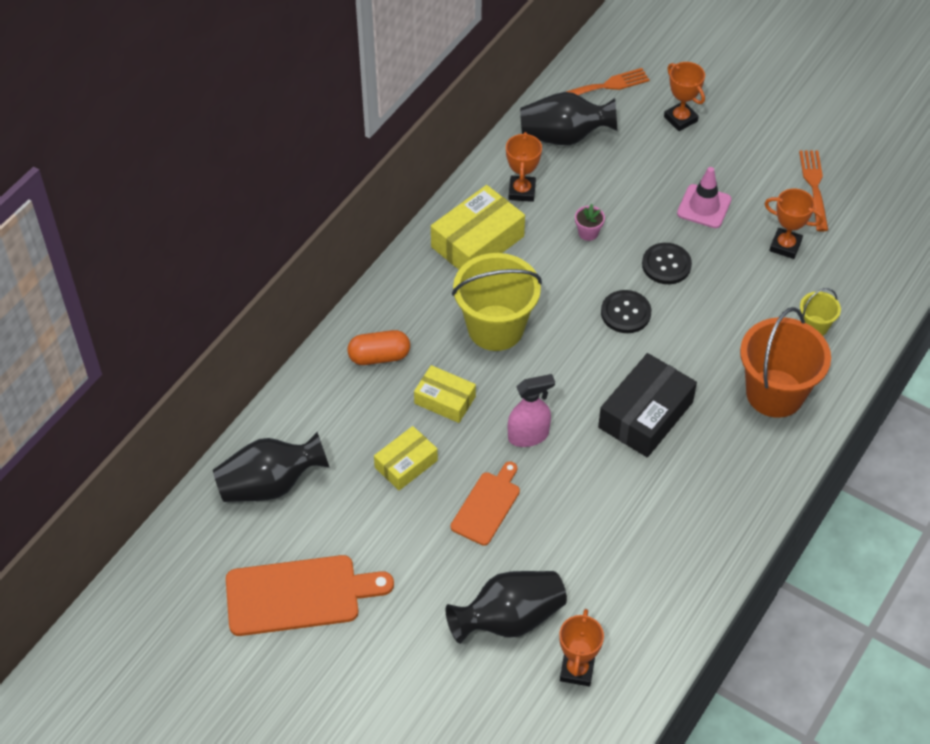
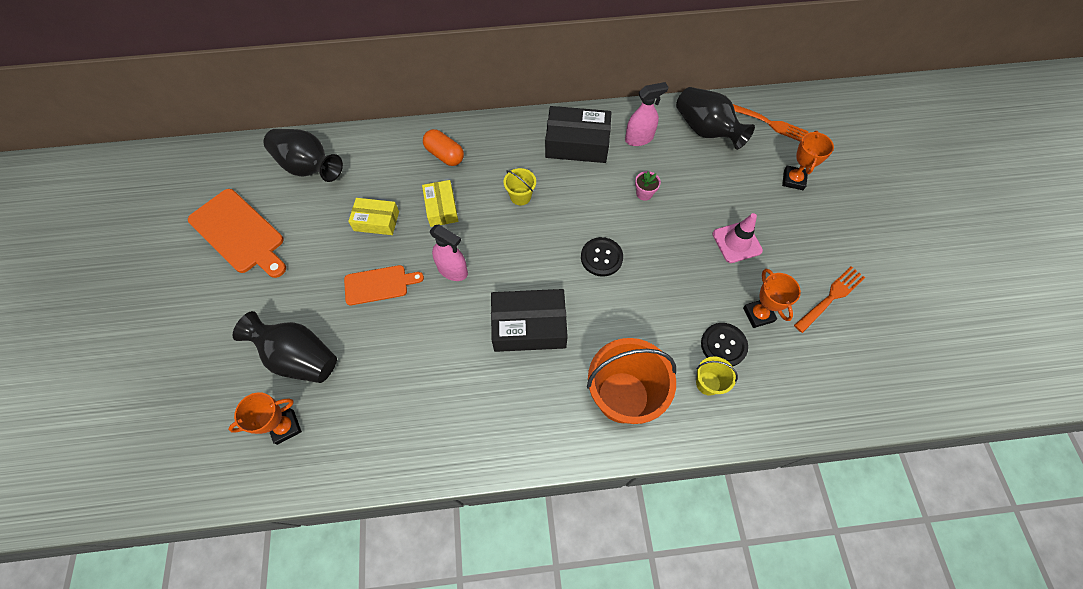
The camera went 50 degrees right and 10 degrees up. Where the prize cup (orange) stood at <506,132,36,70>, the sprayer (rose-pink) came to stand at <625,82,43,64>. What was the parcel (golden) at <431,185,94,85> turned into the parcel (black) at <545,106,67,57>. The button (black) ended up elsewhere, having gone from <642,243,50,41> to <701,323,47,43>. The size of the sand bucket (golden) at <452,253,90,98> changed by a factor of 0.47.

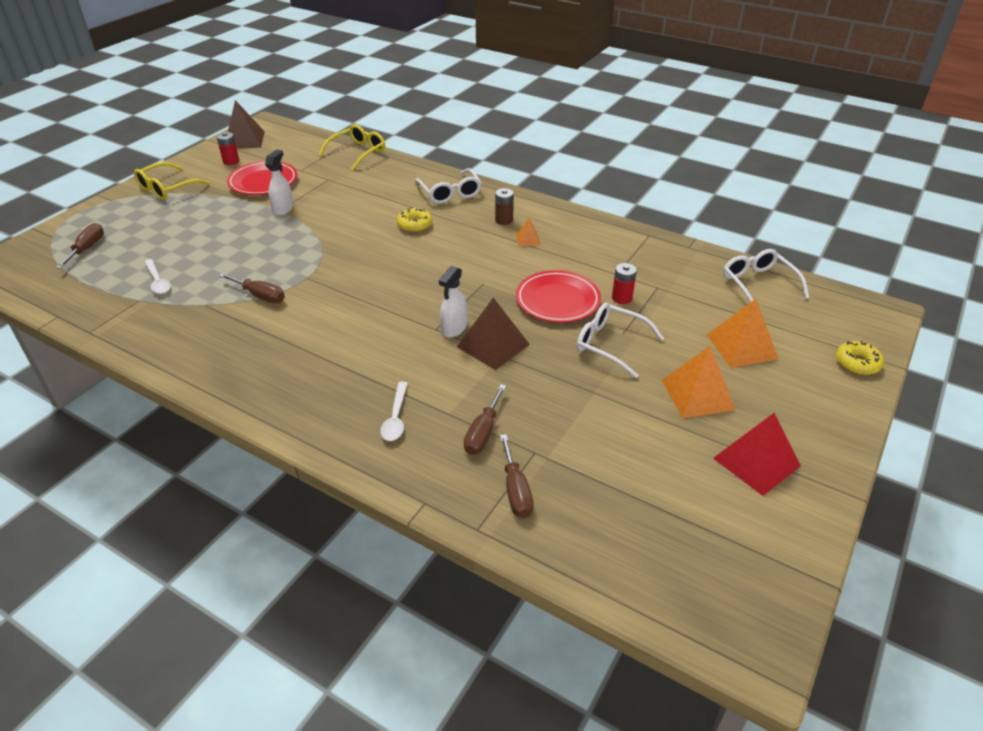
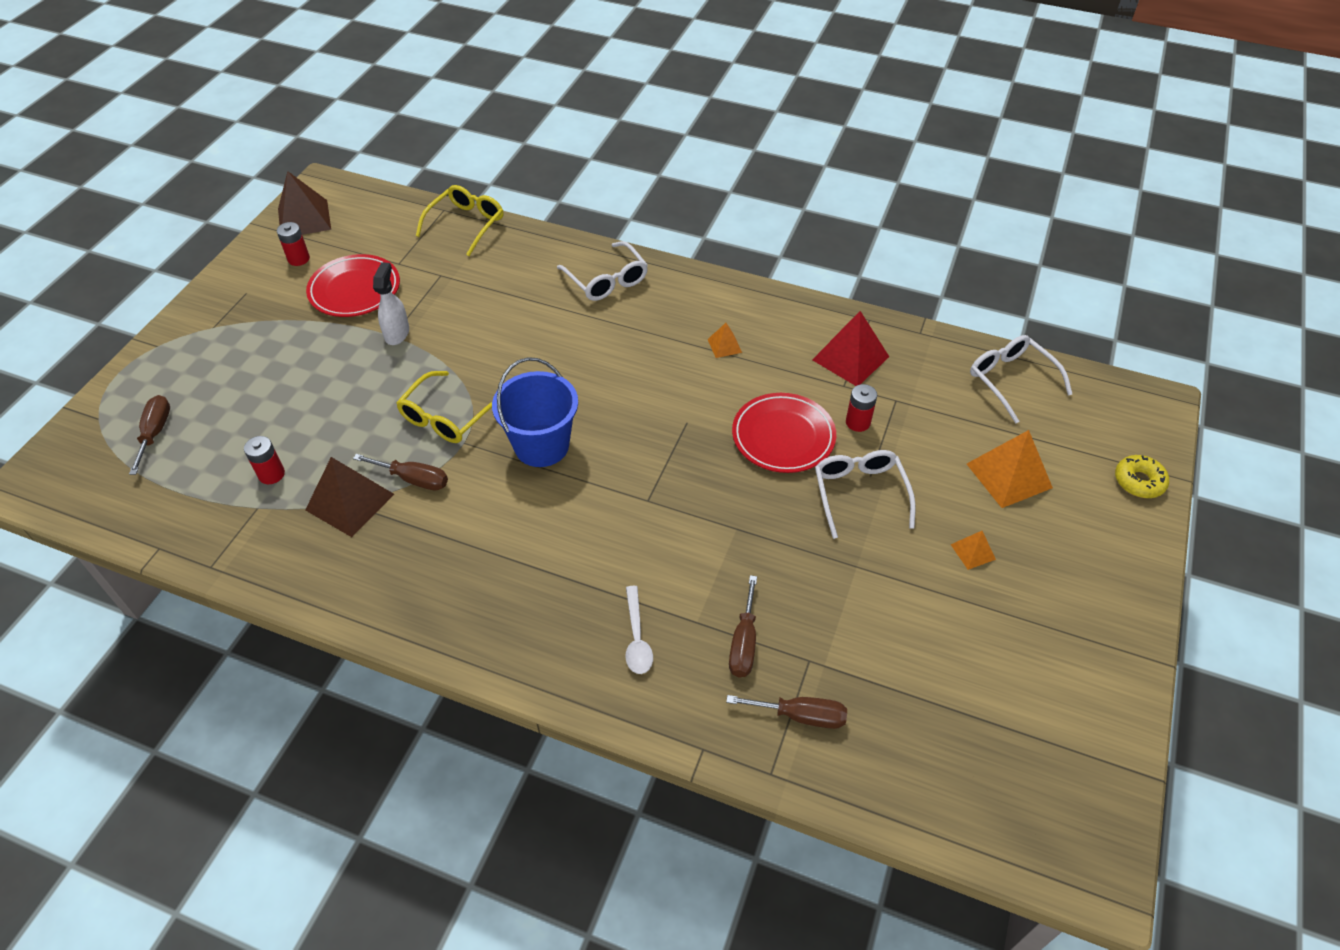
The camera went 10 degrees left and 10 degrees up. The glasses (golden) ended up elsewhere, having gone from <134,162,76,38> to <396,371,96,72>. The second view lost the battery (brown) at <495,188,19,37>. The second view lost the doughnut (golden) at <397,207,35,25>. Where the tablespoon (white) stood at <144,259,27,35>, the battery (crimson) came to stand at <244,436,41,48>. The second view lost the sprayer (white) at <439,266,28,72>. The solid pyramid (brown) ended up elsewhere, having gone from <457,297,73,73> to <305,457,89,80>. The glasses (white) at <577,302,87,76> ended up facing another way, 60 degrees clockwise from before. The size of the solid pyramid (orange) at <662,346,74,72> changed by a factor of 0.50. The solid pyramid (crimson) ended up elsewhere, having gone from <713,413,88,83> to <812,311,77,75>. The screwdriver (brown) at <500,434,33,84> ended up facing another way, 60 degrees counterclockwise from before. The second view gained the sand bucket (royal blue) at <492,357,86,110>.

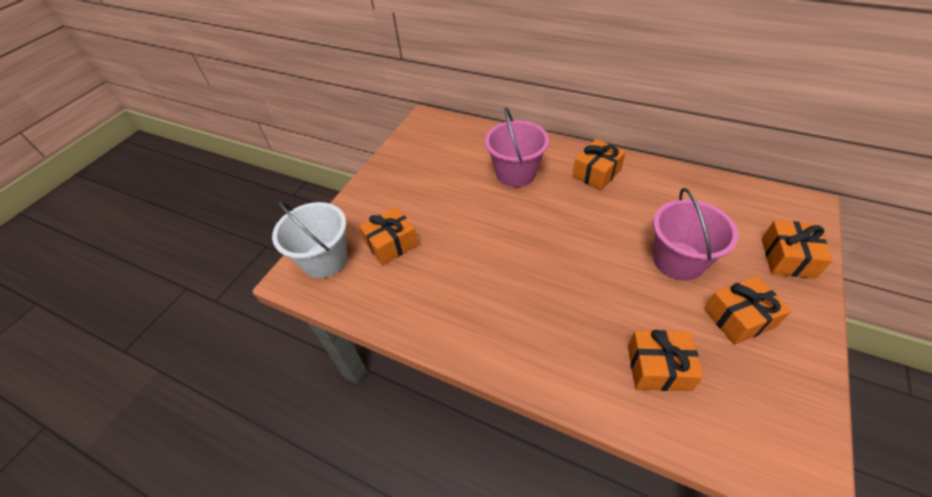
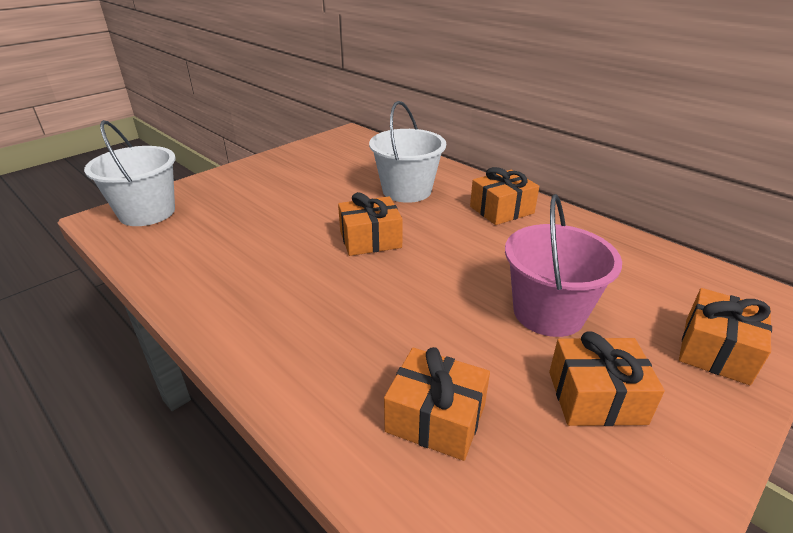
The camera went 15 degrees right and 15 degrees down. What was the sand bucket (rose-pink) at <485,107,64,80> turned into the sand bucket (white) at <369,101,77,102>. The gift (orange) ended up elsewhere, having gone from <359,207,60,58> to <338,192,65,64>.

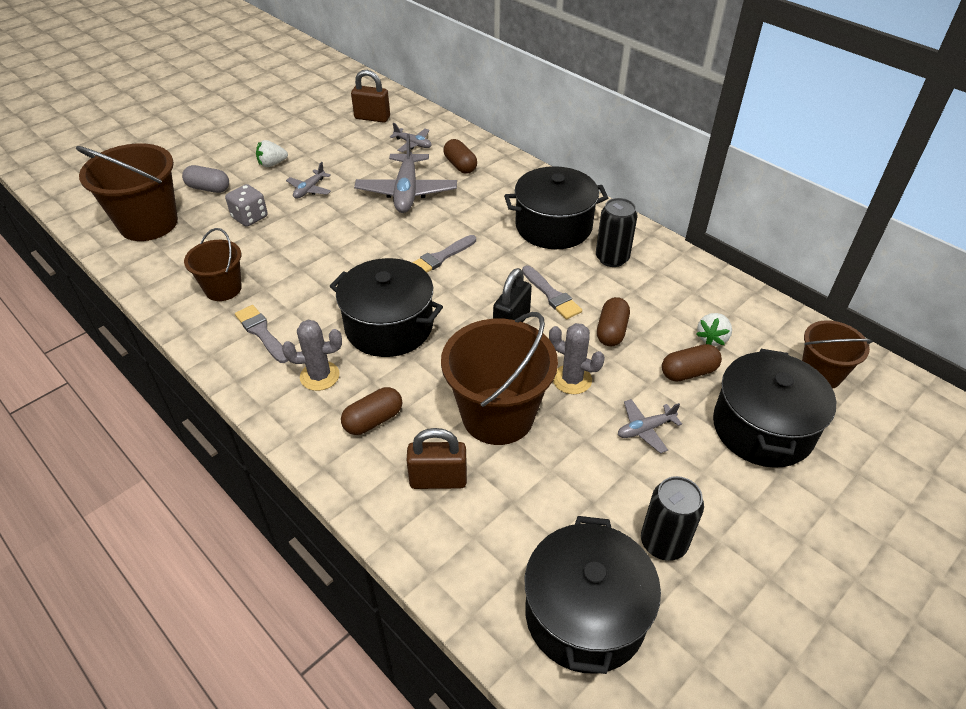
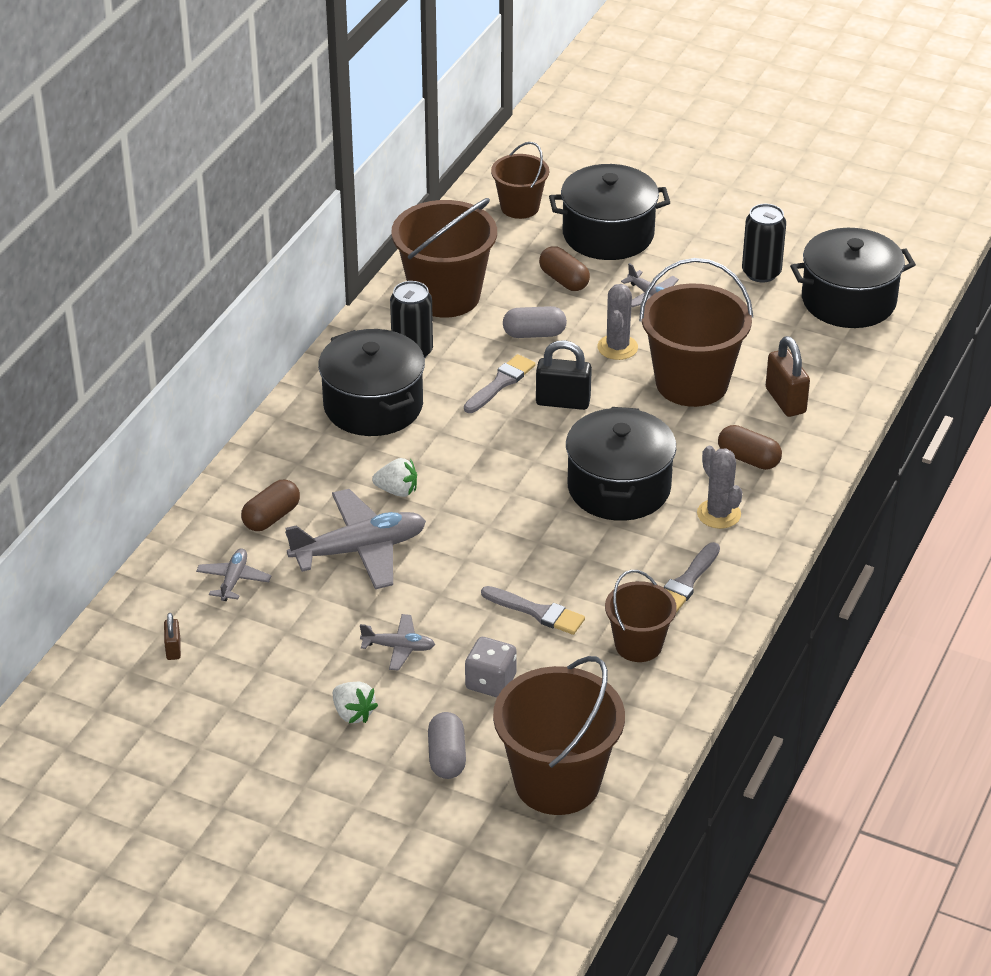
The camera went 110 degrees left and 5 degrees down. The size of the lock (brown) at <351,70,39,53> changed by a factor of 0.54. The brush (ash-grey) ended up elsewhere, having gone from <412,235,64,37> to <481,586,104,49>. What was the pill (brown) at <597,297,33,49> turned into the pill (ash-grey) at <503,306,64,32>. The strawberry (white) ended up elsewhere, having gone from <696,313,36,33> to <372,458,45,39>. The second view gained the sand bucket (brown) at <391,198,106,120>.

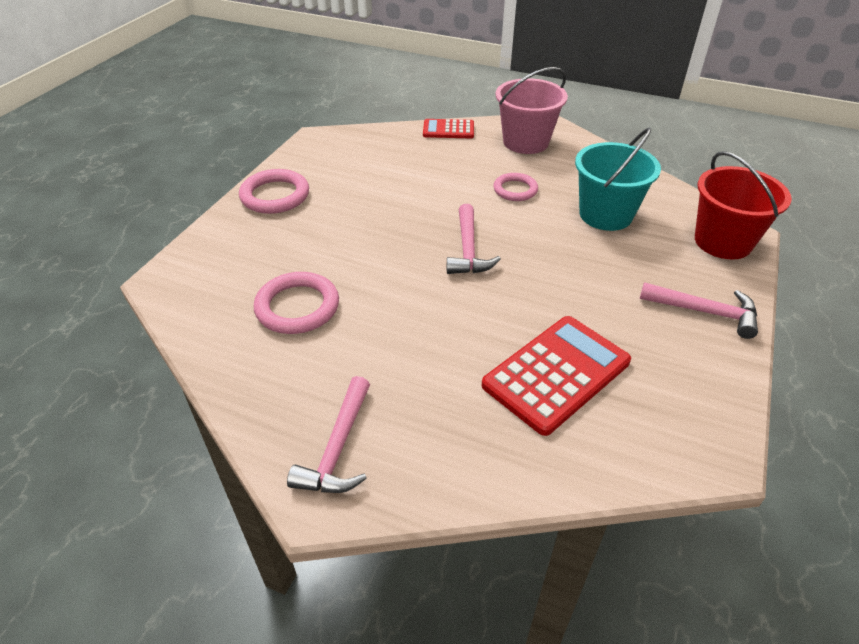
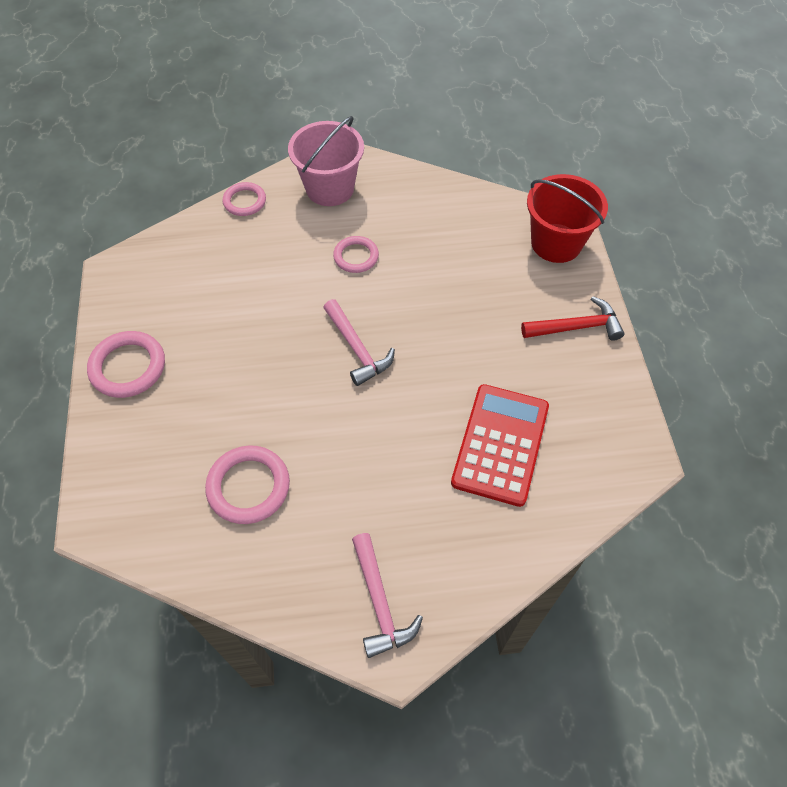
The camera went 30 degrees left and 15 degrees up. Where the adding machine (crimson) stood at <423,119,51,19>, the torus (rose-pink) came to stand at <222,182,44,34>. The second view lost the sand bucket (teal) at <575,127,86,104>. What was the carpenter's hammer (rose-pink) at <640,282,118,57> turned into the carpenter's hammer (crimson) at <521,296,103,45>.

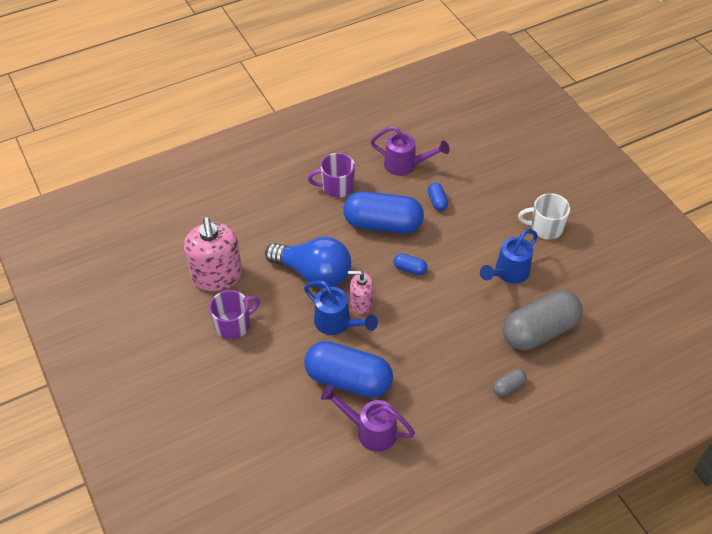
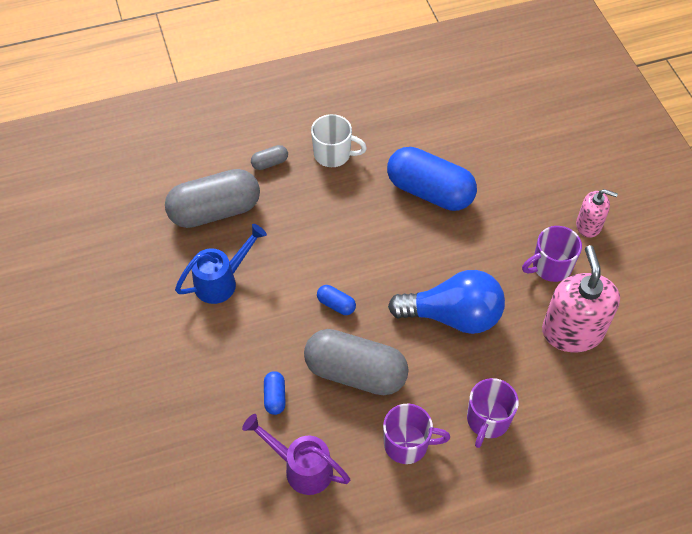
The camera went 170 degrees left and 5 degrees up. What was the pill (royal blue) at <343,191,81,43> turned into the pill (ash-grey) at <304,329,105,66>. The mug (white) ended up elsewhere, having gone from <518,193,52,47> to <311,114,56,53>. The light bulb (royal blue) at <265,237,86,52> ended up facing another way, 150 degrees clockwise from before. The pump bottle (rose-pink) ended up elsewhere, having gone from <348,271,26,43> to <576,189,42,49>. The second view lost the sprinkling can (royal blue) at <304,280,74,55>. The second view lost the sprinkling can (purple) at <321,386,94,66>. The second view gained the mug (purple) at <467,378,52,70>.

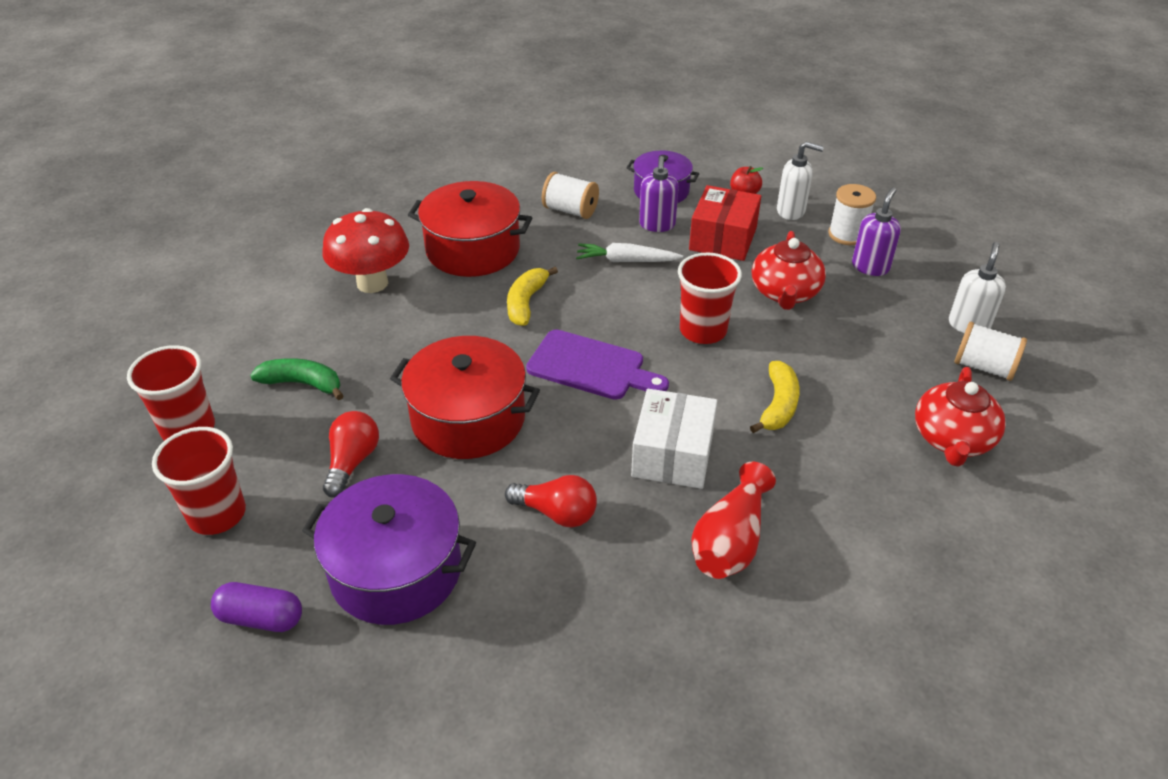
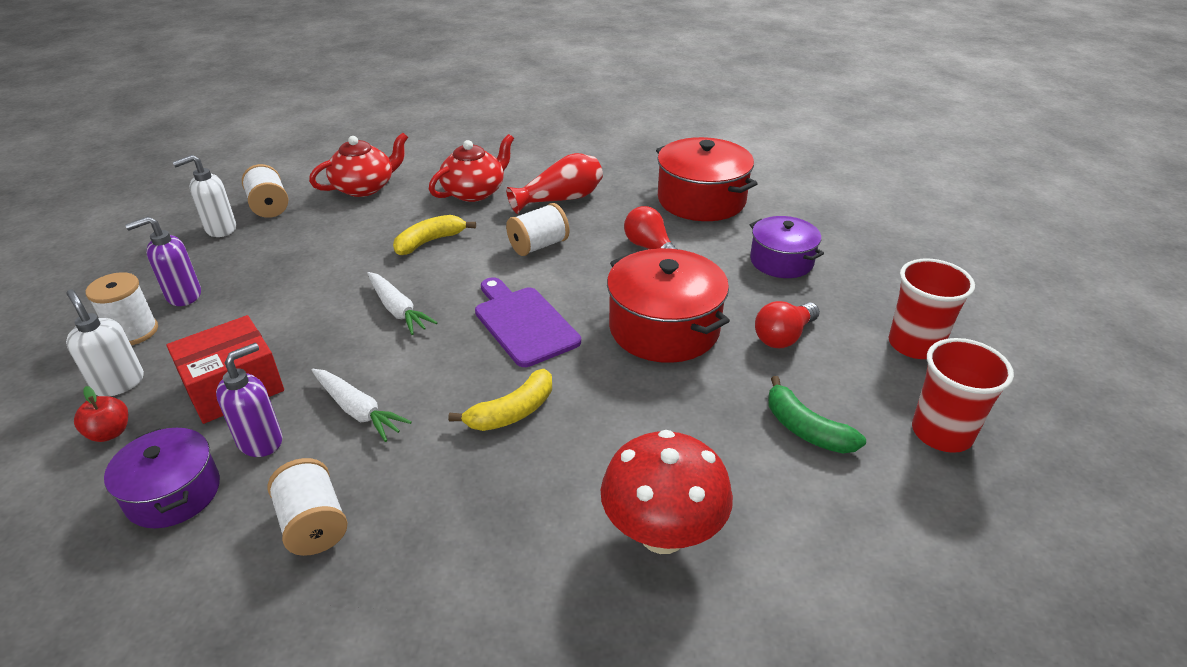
The camera went 145 degrees left and 5 degrees down. The cooking pot (crimson) ended up elsewhere, having gone from <408,181,124,96> to <656,137,102,84>. The tea pot (crimson) ended up elsewhere, having gone from <752,231,74,79> to <429,134,85,68>. Where the tumbler (crimson) stood at <678,252,64,92>, the toy carrot (white) came to stand at <367,272,71,63>. Where the parcel (white) stood at <631,389,86,100>, the bobbin (white) came to stand at <506,203,64,53>. The size of the cooking pot (purple) at <302,474,174,151> changed by a factor of 0.64. The second view lost the pill (purple) at <211,582,91,50>.

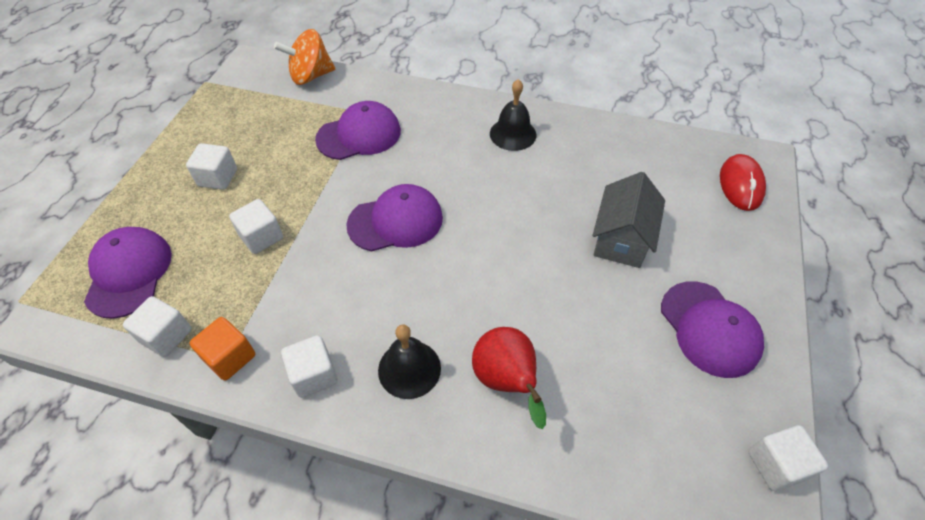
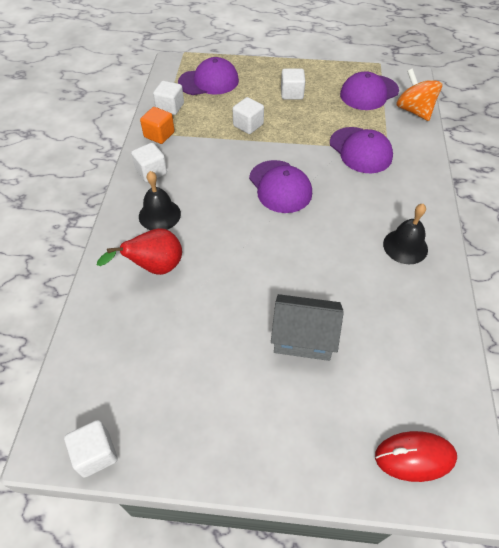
The camera went 80 degrees right and 0 degrees up. The peaked cap (purple) ended up elsewhere, having gone from <661,281,103,97> to <340,71,59,39>.

